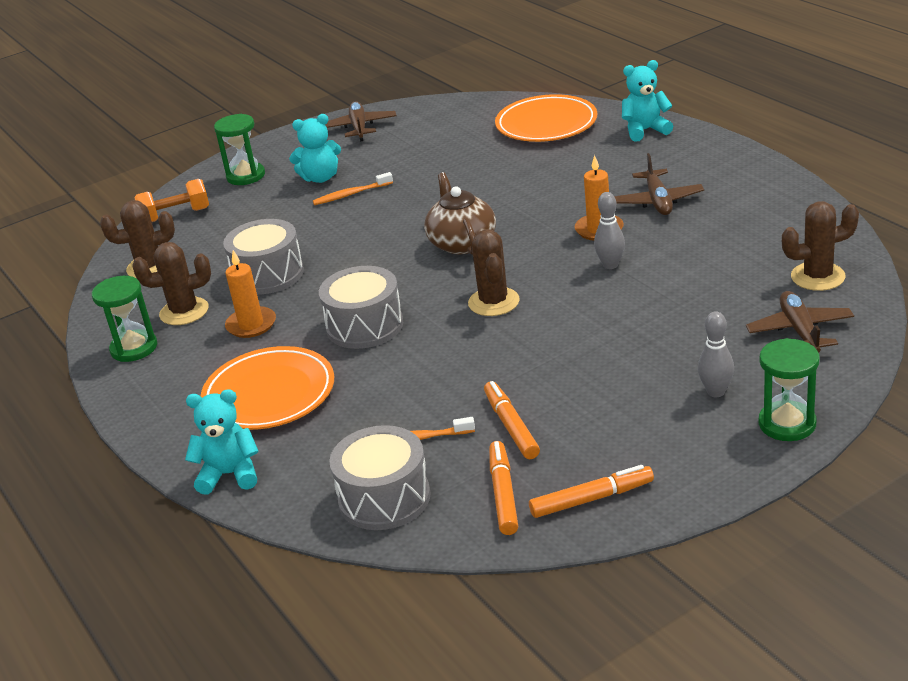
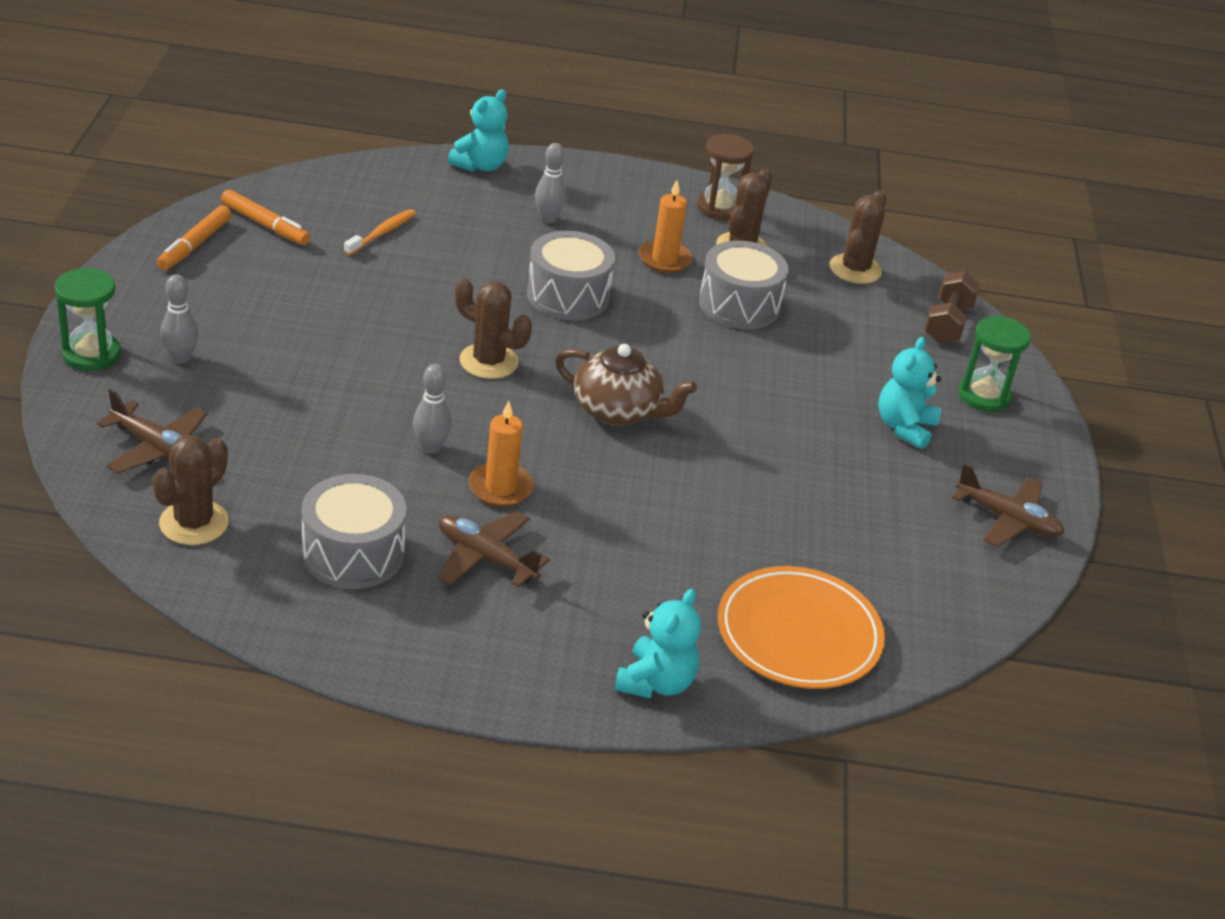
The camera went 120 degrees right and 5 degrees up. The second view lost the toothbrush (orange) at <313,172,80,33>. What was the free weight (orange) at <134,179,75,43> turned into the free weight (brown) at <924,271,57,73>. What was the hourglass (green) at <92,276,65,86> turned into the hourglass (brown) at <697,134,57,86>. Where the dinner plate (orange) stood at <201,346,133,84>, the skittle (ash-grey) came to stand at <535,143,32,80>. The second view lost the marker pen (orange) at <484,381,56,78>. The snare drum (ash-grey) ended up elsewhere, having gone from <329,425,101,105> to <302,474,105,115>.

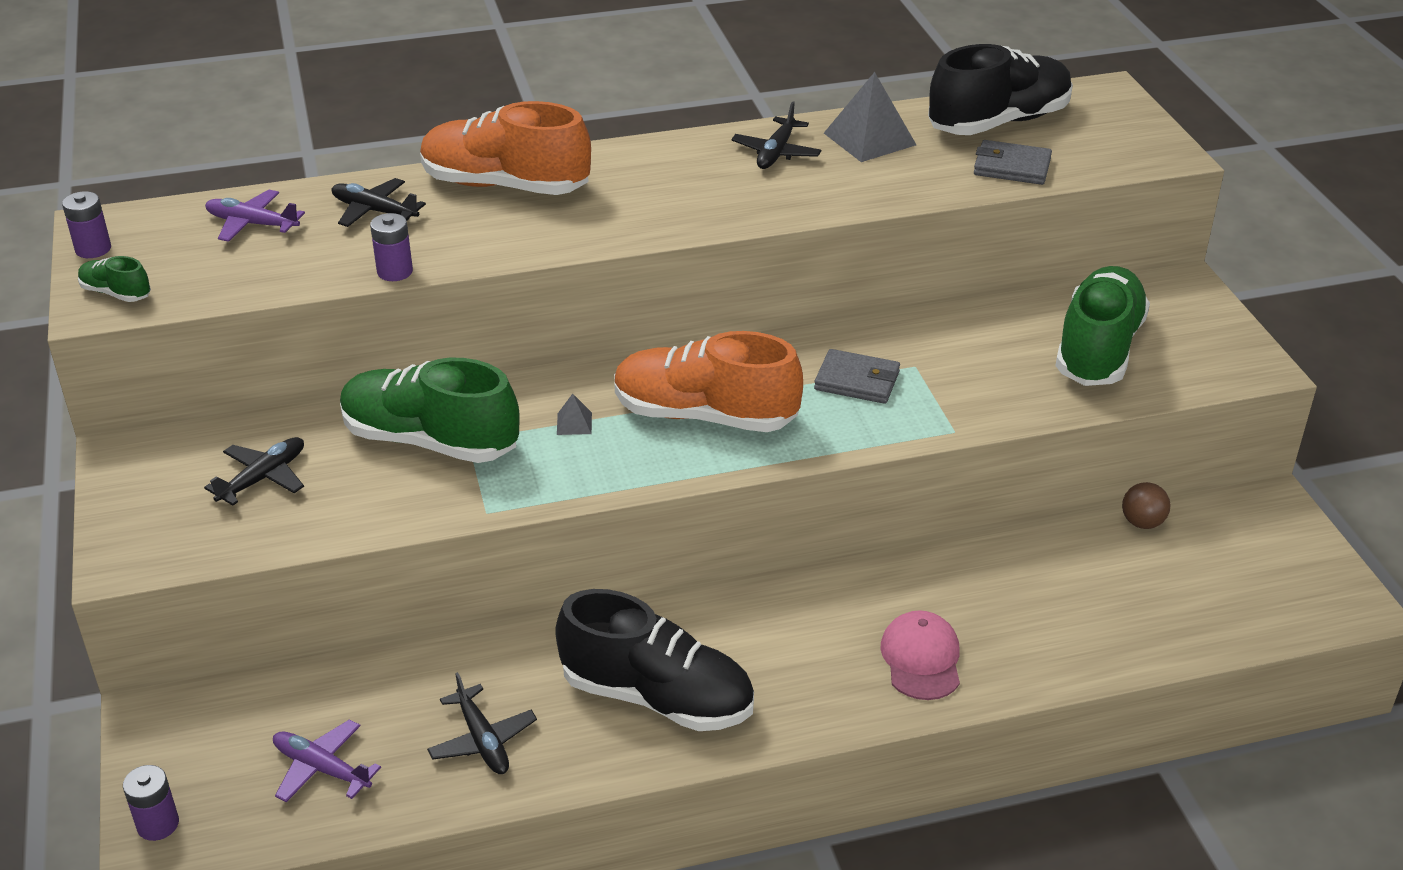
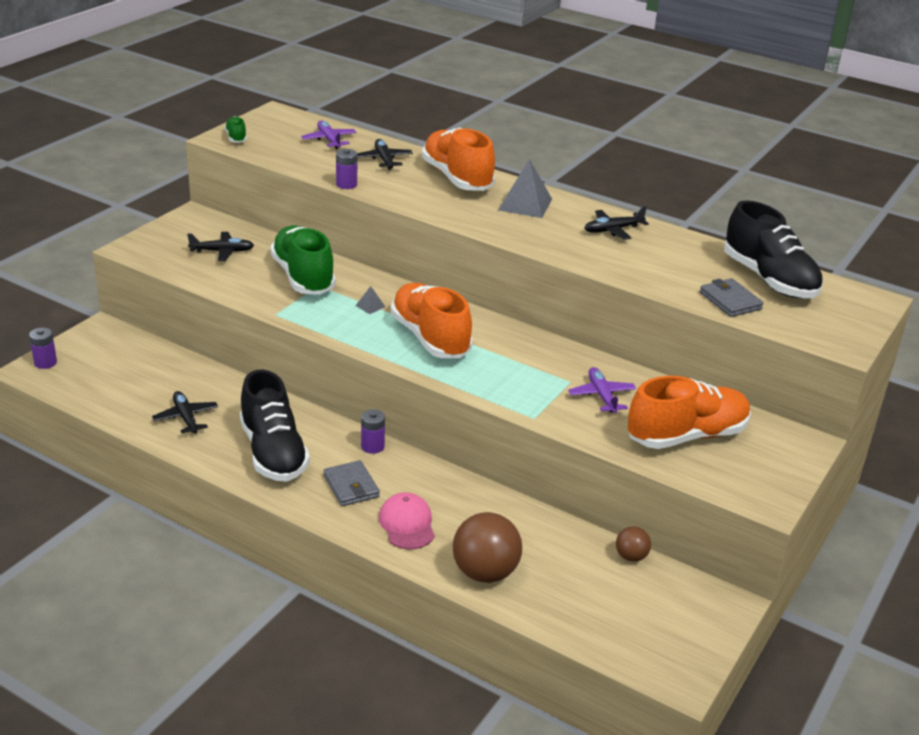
The camera went 45 degrees right and 5 degrees down. The sneaker (black) at <928,44,145,91> ended up facing another way, 45 degrees clockwise from before. The solid pyramid (ash-grey) ended up elsewhere, having gone from <824,72,92,90> to <498,159,54,59>. The battery (purple) ended up elsewhere, having gone from <62,191,49,67> to <361,409,24,45>. What was the sneaker (green) at <1055,266,95,120> turned into the sneaker (orange) at <628,376,123,73>. The billfold (ash-grey) ended up elsewhere, having gone from <814,349,86,55> to <324,460,56,46>. The peaked cap (rose-pink) at <880,610,80,90> ended up facing another way, 60 degrees counterclockwise from before. The toy plane (black) at <427,672,110,102> ended up facing another way, 135 degrees clockwise from before. The toy plane (purple) ended up elsewhere, having gone from <273,719,108,83> to <568,367,68,46>. The second view gained the sphere (brown) at <453,512,69,71>.

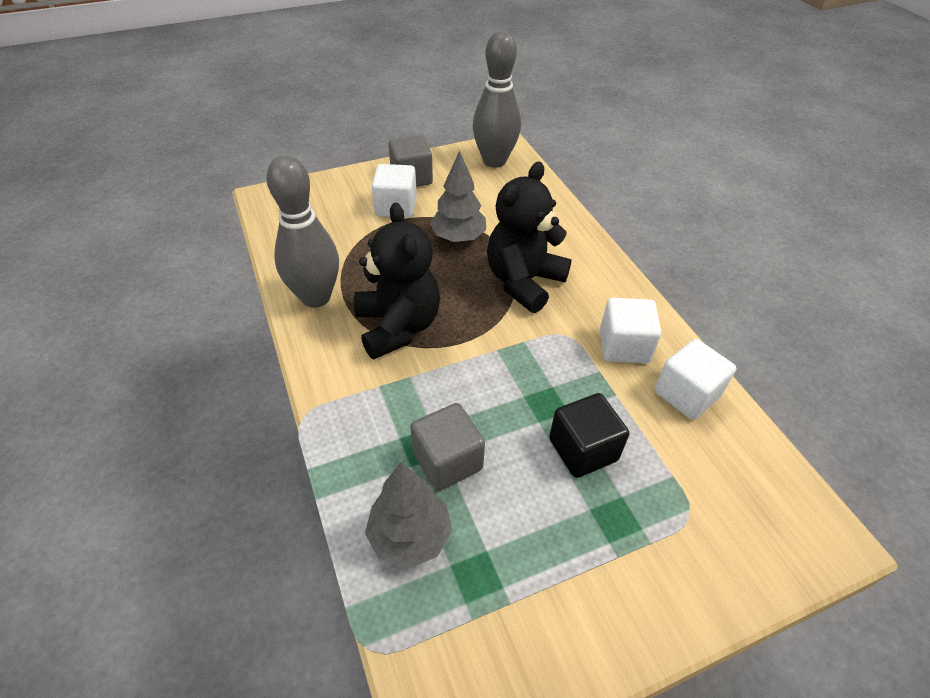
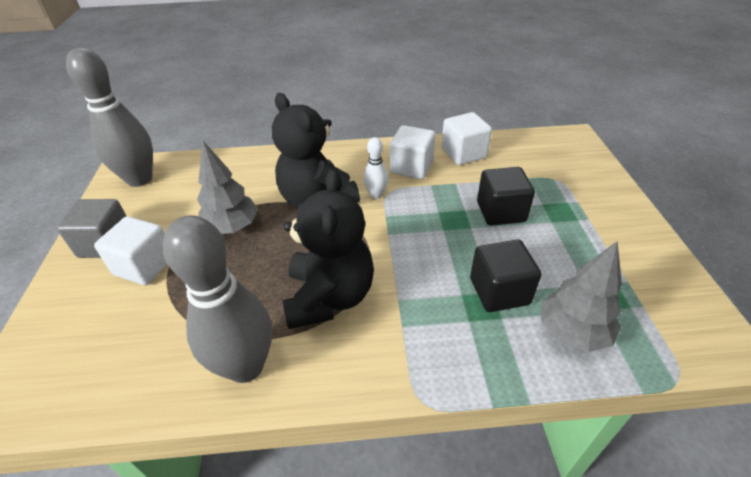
The camera went 70 degrees left and 5 degrees down. The stuffed bear (black) at <354,203,86,157> ended up facing another way, 90 degrees clockwise from before. What was the solid cube (ash-grey) at <410,403,75,88> turned into the solid cube (black) at <470,240,72,72>. The second view gained the skittle (white) at <363,137,25,62>.

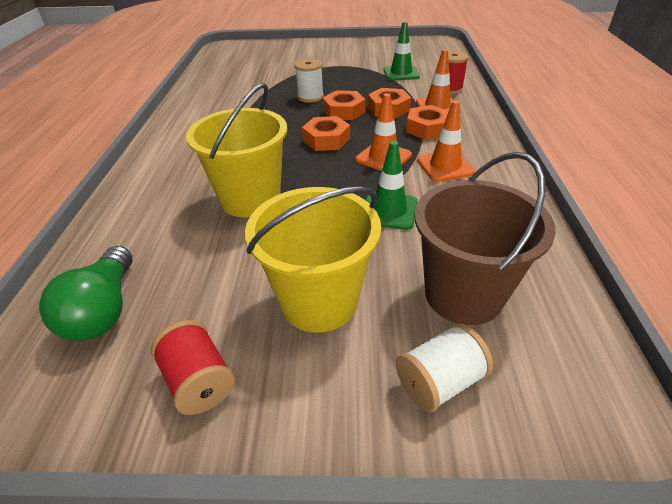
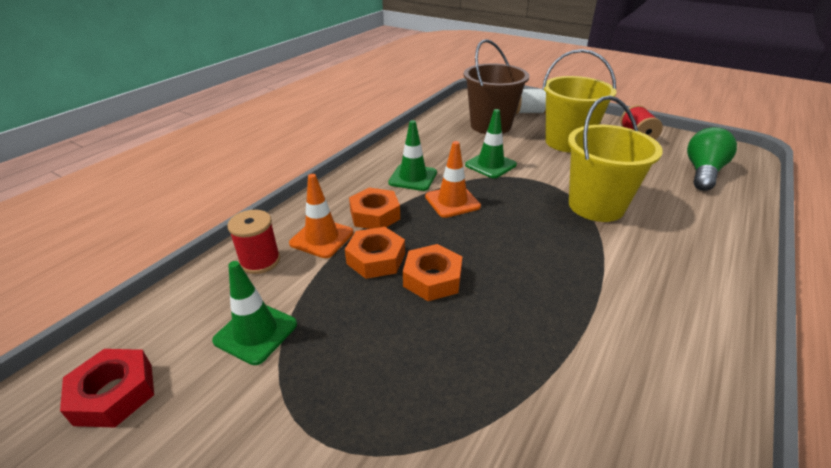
The camera went 150 degrees left and 5 degrees down. The second view lost the bobbin (white) at <294,59,30,44>. What was the safety cone (orange) at <417,100,58,82> turned into the safety cone (green) at <388,120,49,71>. The second view lost the hex nut (orange) at <302,116,48,35>. The second view gained the hex nut (crimson) at <60,349,94,78>.

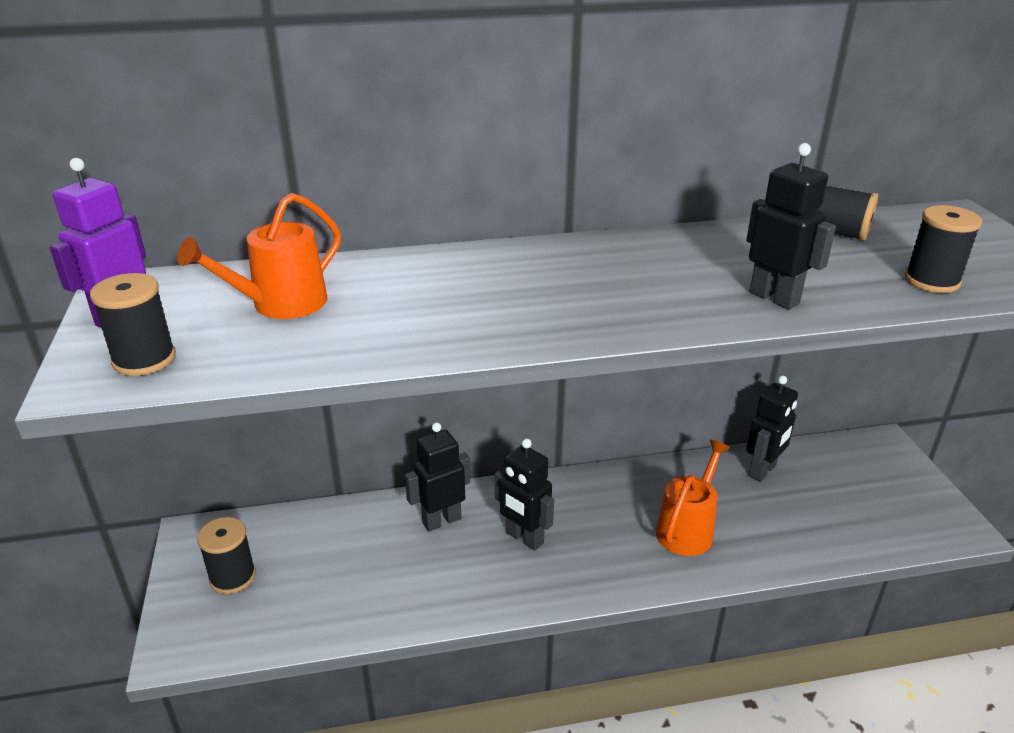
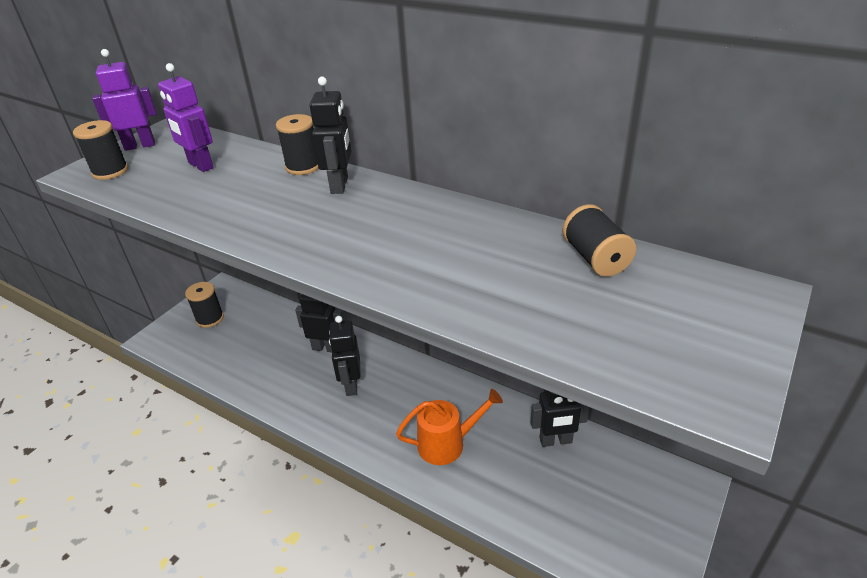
The camera went 45 degrees right and 5 degrees up. The robot figure (black) ended up elsewhere, having gone from <746,143,90,166> to <309,77,42,117>. Where the sprinkling can (orange) stood at <177,193,164,126>, the robot figure (purple) came to stand at <158,63,56,109>. The bobbin (black) ended up elsewhere, having gone from <905,205,77,88> to <276,114,43,61>.

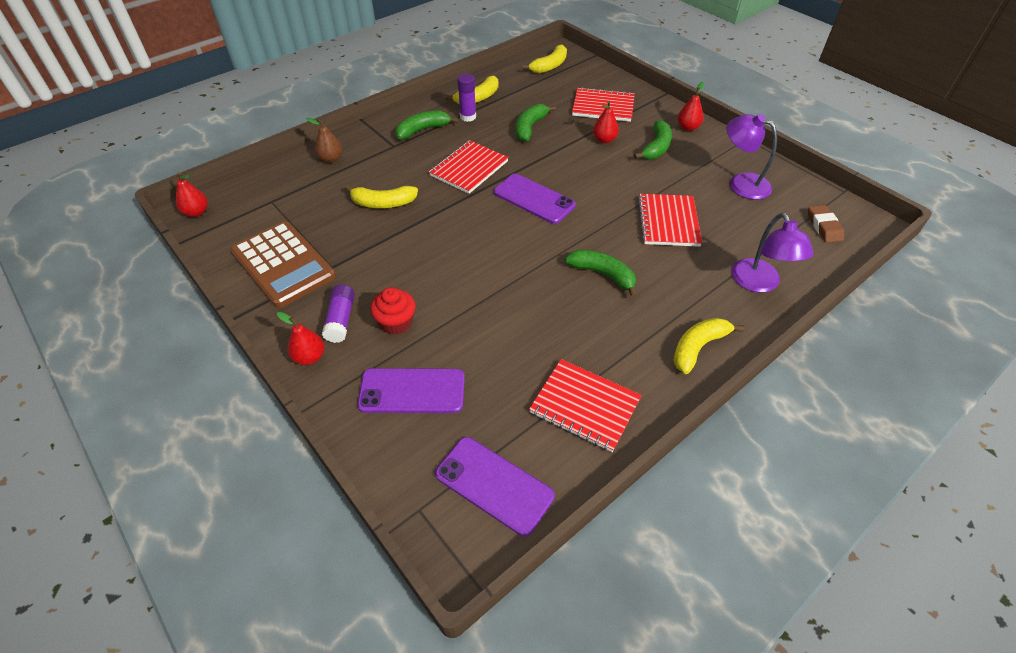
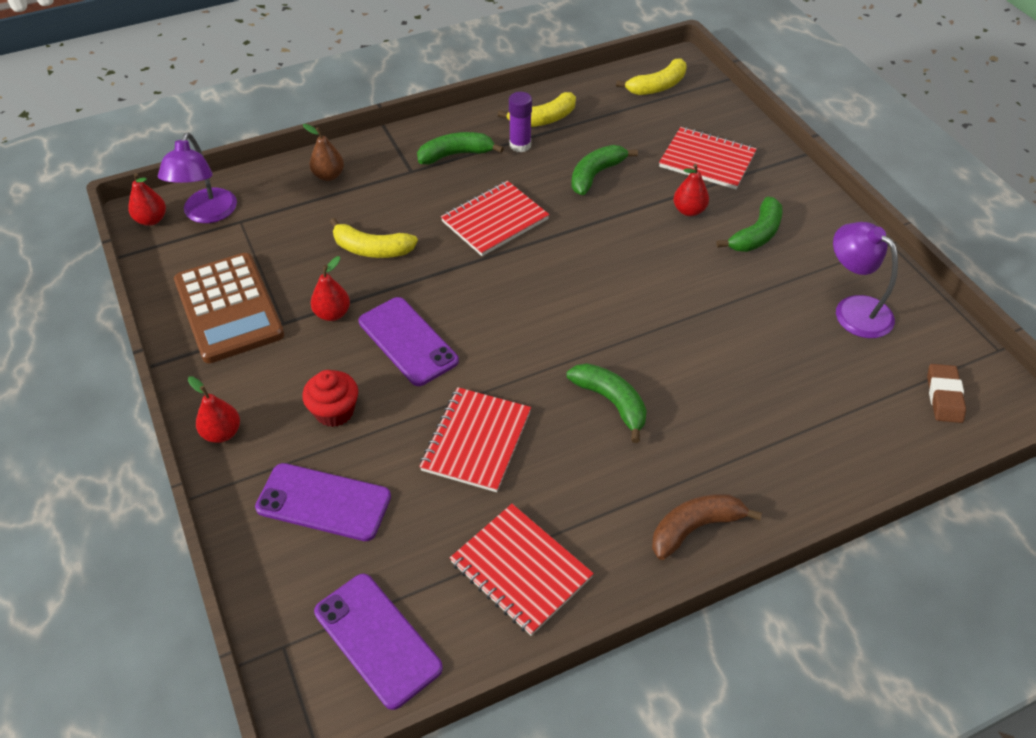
The camera went 15 degrees right and 0 degrees up. The pear (crimson) ended up elsewhere, having gone from <677,82,27,49> to <311,256,39,65>. The mobile phone (purple) ended up elsewhere, having gone from <494,174,82,50> to <359,297,100,89>. The notepad (crimson) ended up elsewhere, having gone from <638,194,64,53> to <419,387,112,105>. The reading lamp (purple) ended up elsewhere, having gone from <732,213,81,79> to <158,133,79,90>. The second view lost the stick of glue (purple) at <322,284,33,59>. What was the banana fruit (golden) at <673,318,72,56> turned into the banana fruit (brown) at <652,494,110,66>.

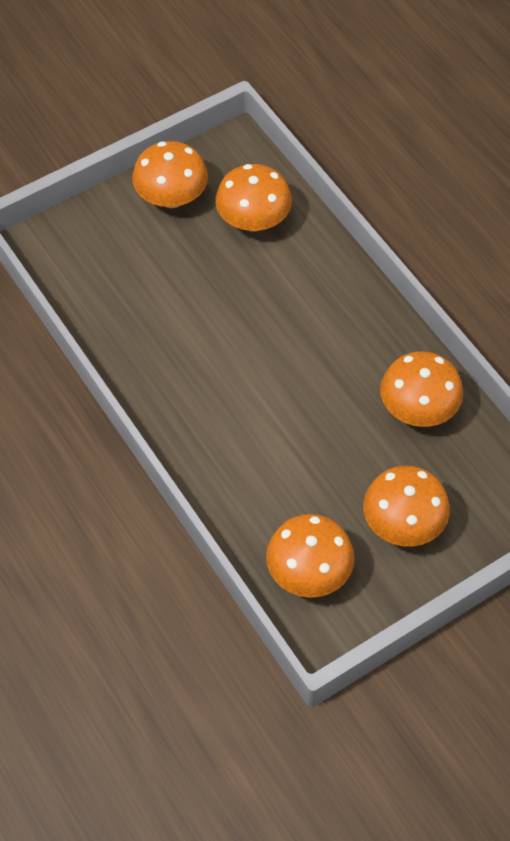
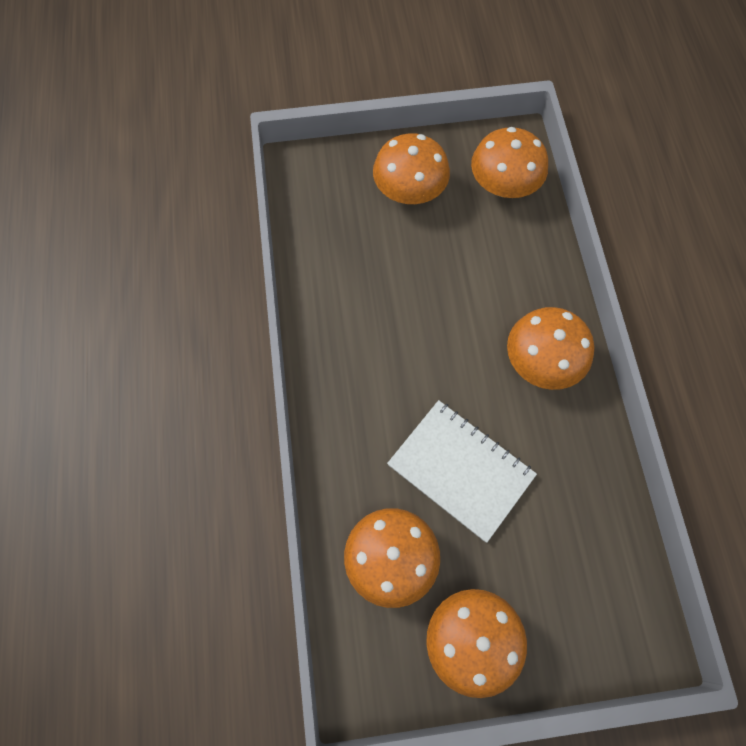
The camera went 155 degrees left and 10 degrees up. The mushroom (orange) ended up elsewhere, having gone from <380,351,83,76> to <507,307,87,83>. The second view gained the notepad (white) at <387,400,150,143>.

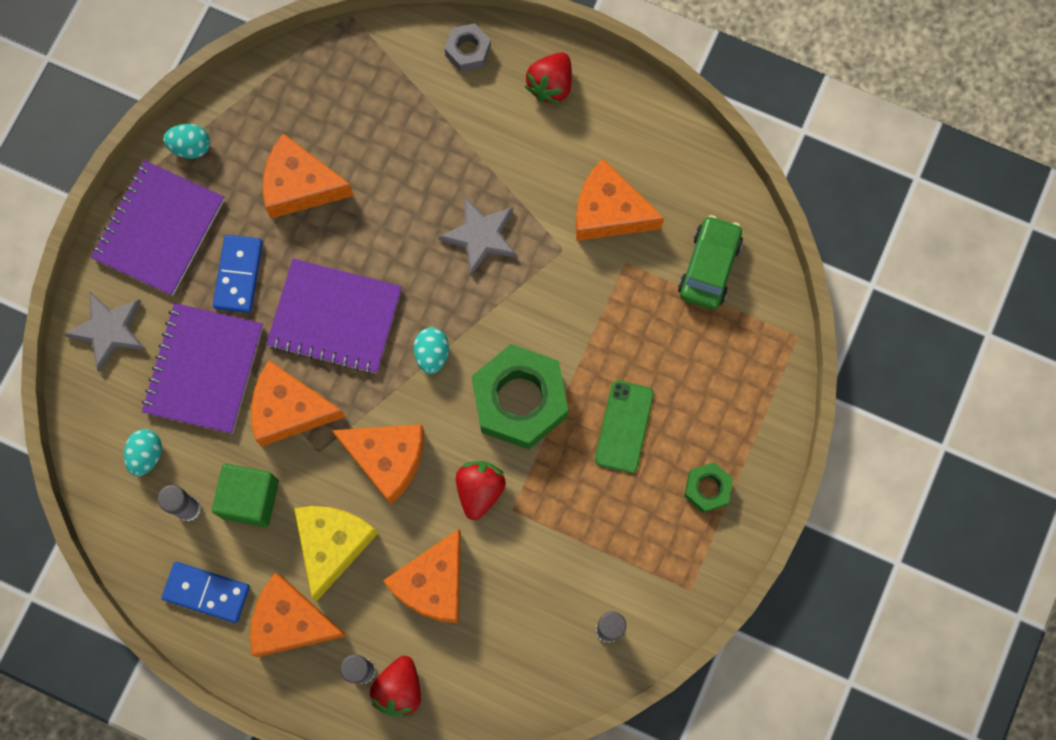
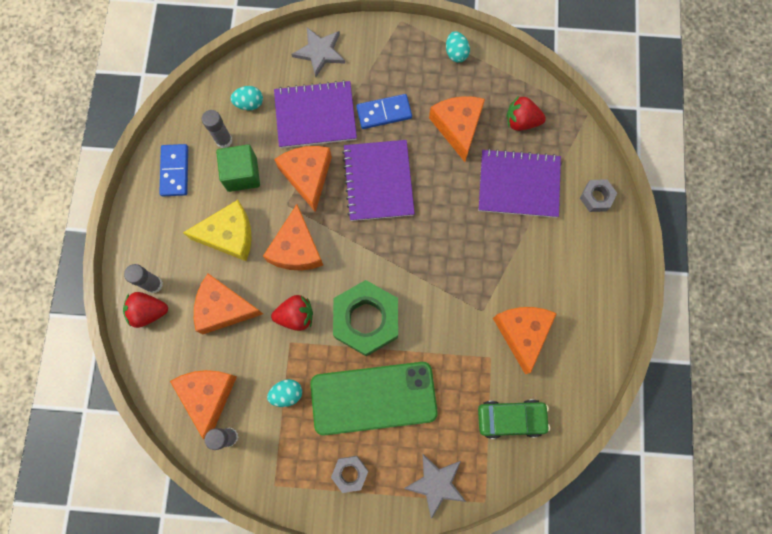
The camera went 70 degrees right and 0 degrees up. The strawberry (crimson) ended up elsewhere, having gone from <525,52,47,52> to <506,96,40,35>. The notepad (purple) ended up elsewhere, having gone from <91,160,134,136> to <479,149,82,69>. The star (ash-grey) ended up elsewhere, having gone from <438,197,79,78> to <404,454,62,65>. The toy egg (teal) ended up elsewhere, having gone from <413,327,36,47> to <267,379,35,28>. The size of the mobile phone (green) at <595,380,59,93> changed by a factor of 1.89. What was the hex nut (green) at <684,462,49,51> turned into the hex nut (ash-grey) at <331,456,37,37>. The piece of cheese (orange) ended up elsewhere, having gone from <250,572,97,85> to <170,370,67,69>.

